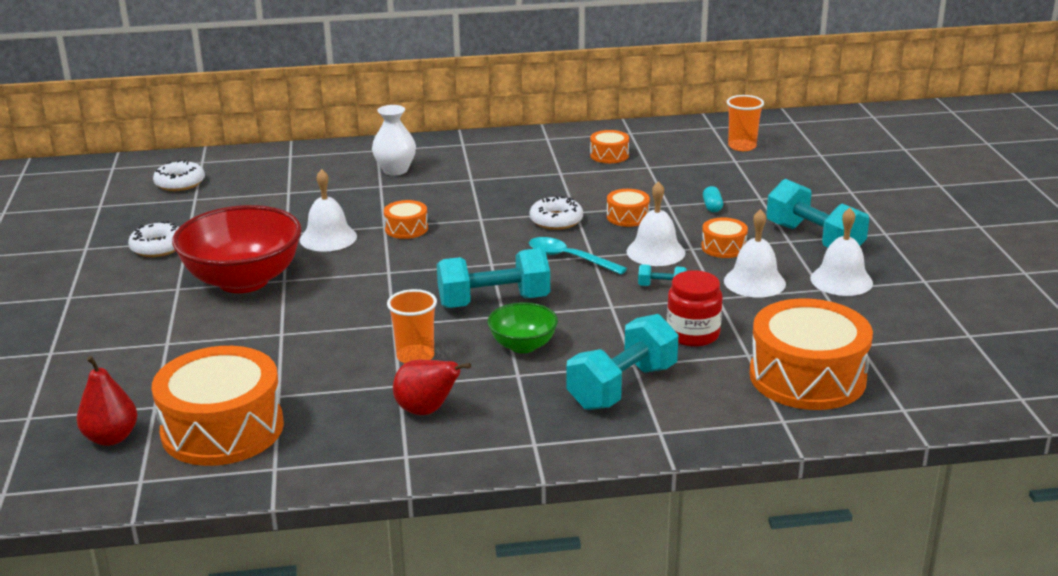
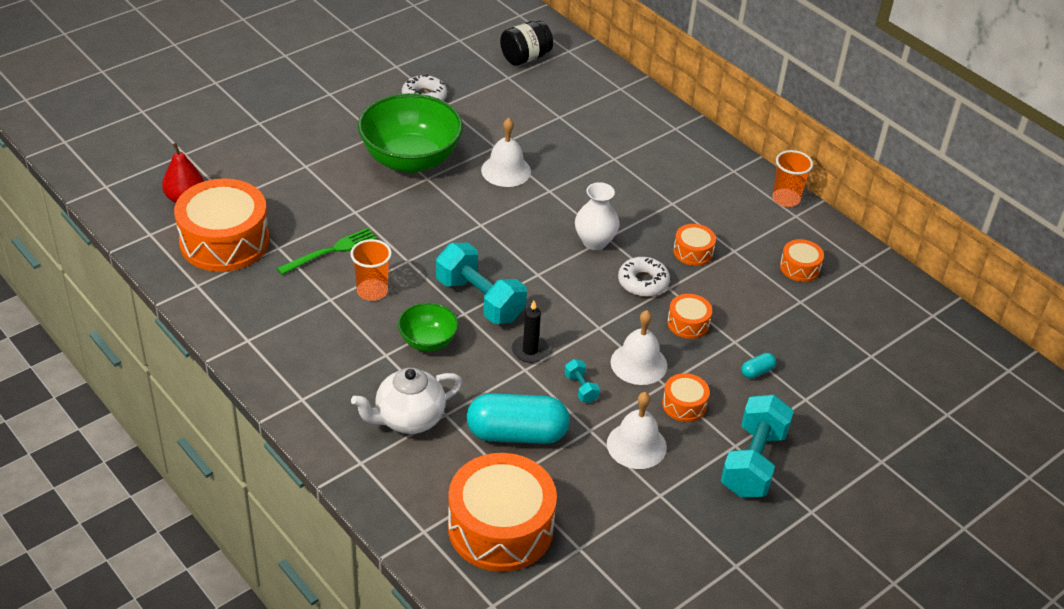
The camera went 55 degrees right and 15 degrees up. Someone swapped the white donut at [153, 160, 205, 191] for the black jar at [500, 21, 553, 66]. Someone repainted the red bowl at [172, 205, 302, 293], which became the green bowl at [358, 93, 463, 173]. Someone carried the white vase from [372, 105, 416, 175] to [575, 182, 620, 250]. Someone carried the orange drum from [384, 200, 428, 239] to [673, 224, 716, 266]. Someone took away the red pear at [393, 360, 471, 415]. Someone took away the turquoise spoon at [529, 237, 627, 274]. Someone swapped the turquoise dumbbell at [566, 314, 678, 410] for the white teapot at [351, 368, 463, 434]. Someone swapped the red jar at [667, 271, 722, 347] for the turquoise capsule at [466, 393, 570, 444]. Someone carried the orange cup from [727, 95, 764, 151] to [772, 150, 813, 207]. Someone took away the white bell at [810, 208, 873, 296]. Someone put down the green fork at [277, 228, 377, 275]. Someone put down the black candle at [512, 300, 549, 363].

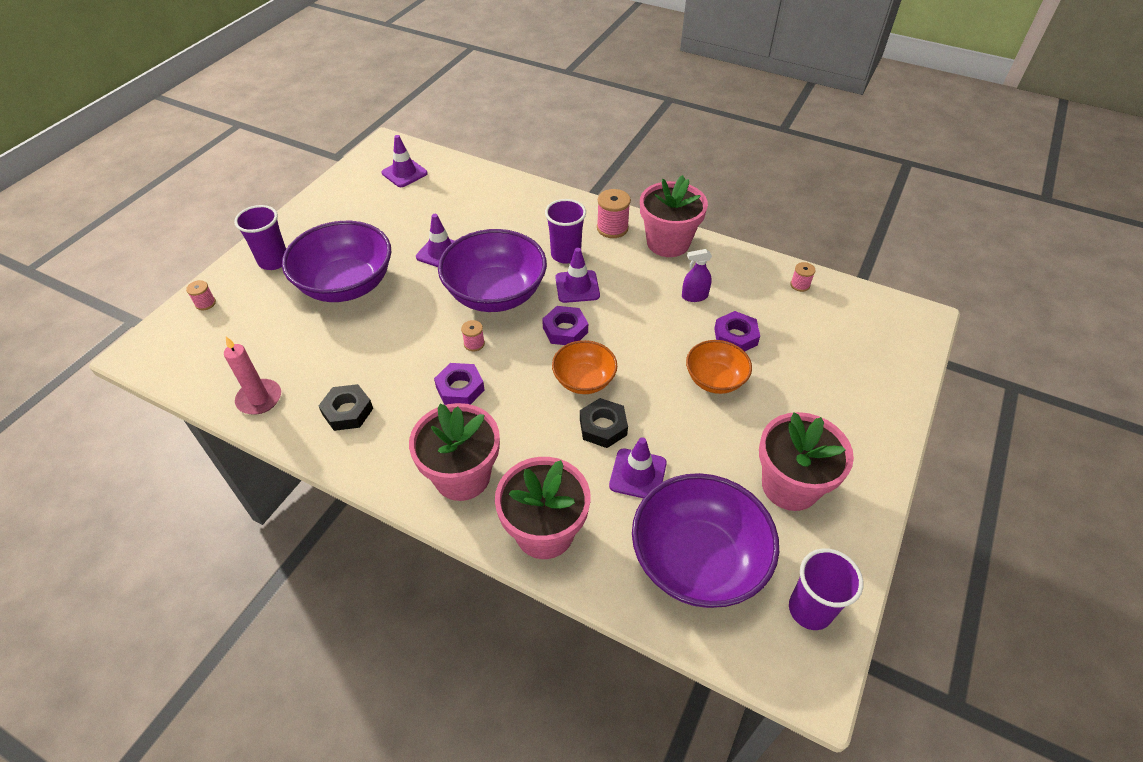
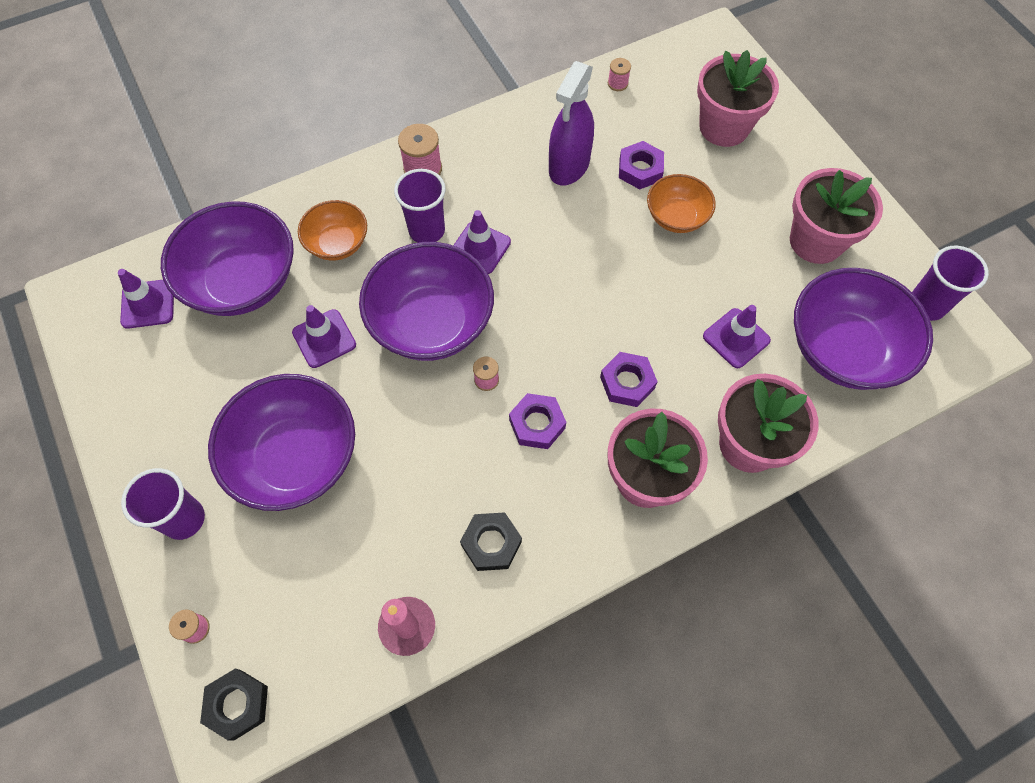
The camera went 55 degrees left and 15 degrees up. Someone carried the purple nut from [542, 306, 588, 345] to [600, 352, 658, 407]. Someone carried the orange bowl from [552, 340, 617, 394] to [298, 200, 367, 261]. Someone carried the black nut from [580, 398, 628, 448] to [200, 668, 268, 741]. Someone carried the pink flower pot from [640, 175, 708, 257] to [697, 50, 779, 147]. Someone scaled the purple spray bottle at [682, 249, 712, 302] by 1.91. Someone put down the purple bowl at [161, 201, 294, 316].

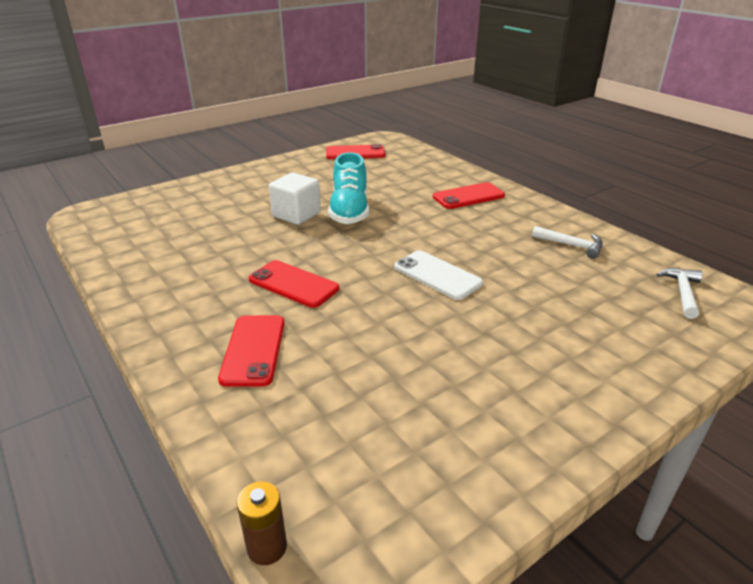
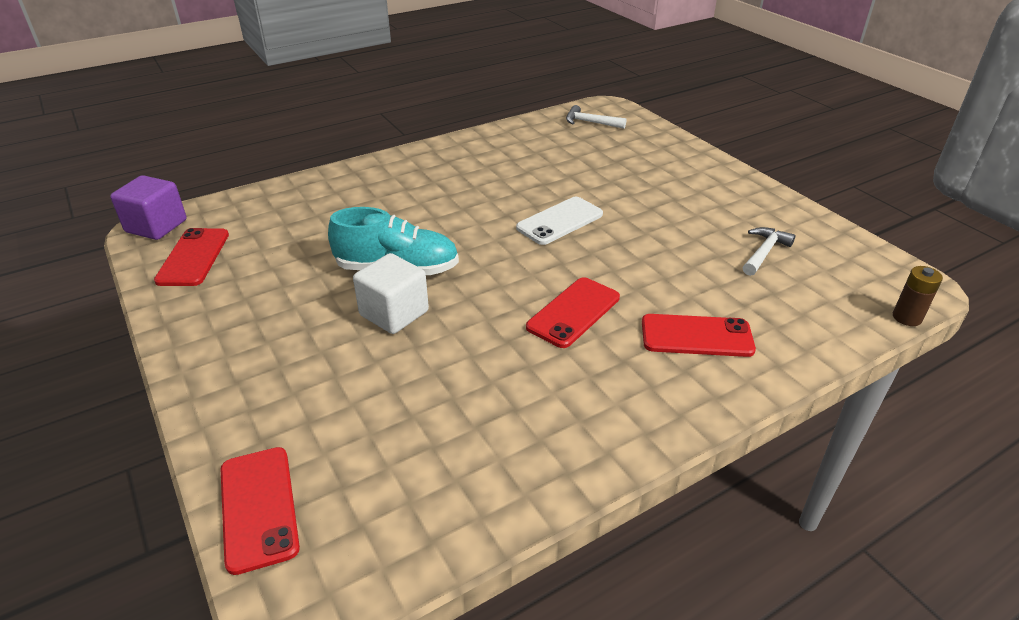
The camera went 85 degrees left and 5 degrees up. Someone carried the red phone from [433, 182, 505, 209] to [221, 447, 300, 575]. Someone carried the white hammer from [532, 226, 603, 259] to [743, 227, 795, 276]. Someone put down the purple cube at [110, 175, 186, 240].

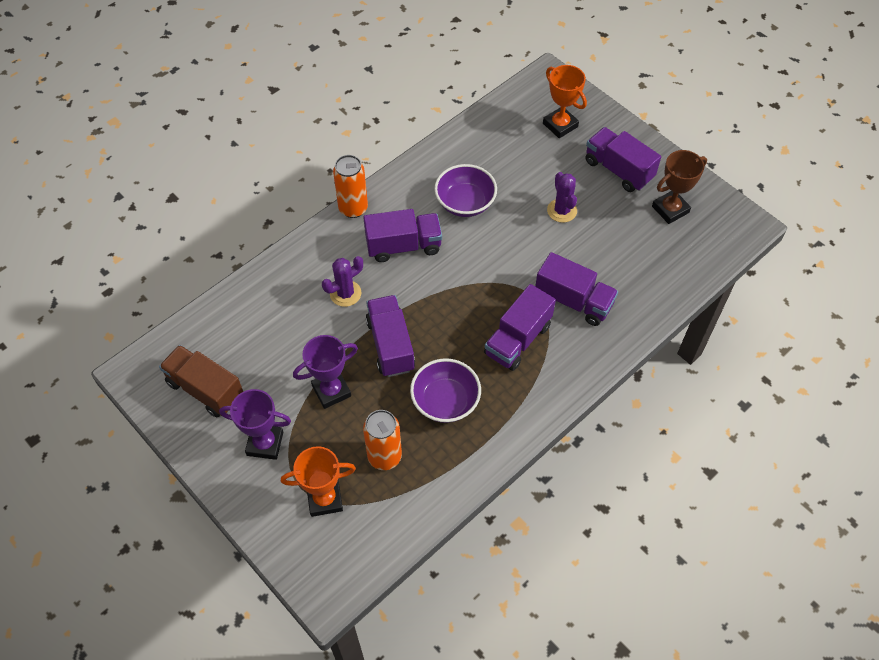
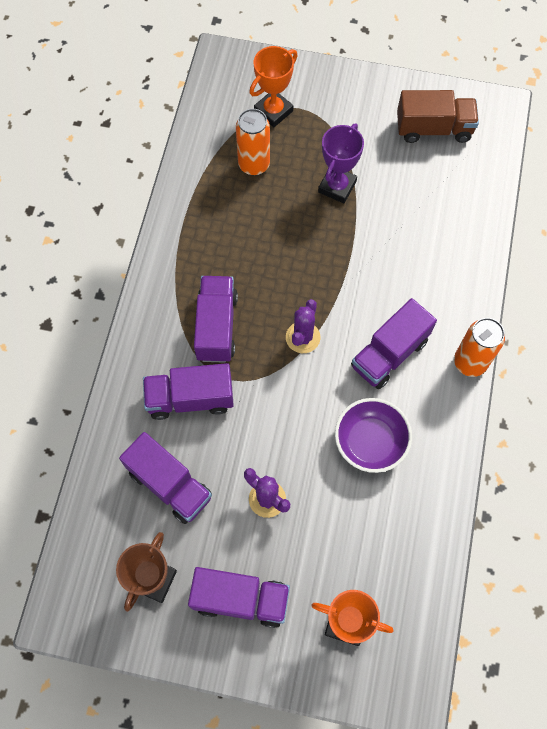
The camera went 145 degrees right and 10 degrees up. Someone took away the purple trophy at [219, 389, 291, 460]. Someone carried the purple cactus from [322, 256, 363, 307] to [286, 299, 321, 353]. Someone carried the purple truck from [366, 295, 415, 377] to [119, 432, 212, 524]. Someone took away the purple bowl at [410, 358, 481, 423].

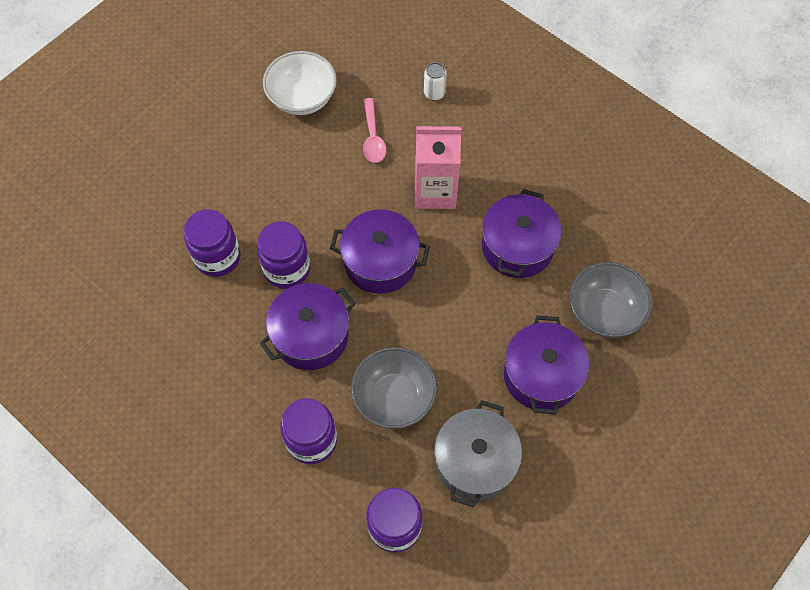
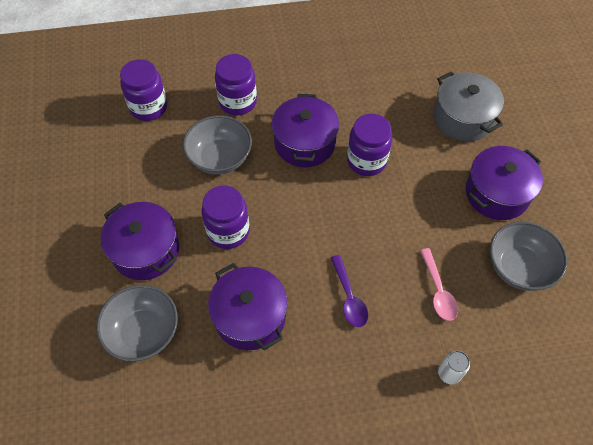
The camera went 130 degrees right and 5 degrees down. Someone carried the purple jar from [184, 209, 240, 277] to [201, 185, 250, 249]. Someone repainted the white bowl at [263, 51, 337, 115], which became the grey bowl at [490, 222, 567, 291]. Someone carried the purple pot from [330, 209, 430, 294] to [466, 146, 543, 220]. Someone rotated the pink spoon at [363, 98, 386, 163] by 135 degrees counterclockwise. Someone swapped the pink carton at [415, 126, 462, 209] for the purple spoon at [331, 255, 368, 327]. Someone carried the grey pot from [434, 400, 522, 508] to [434, 72, 504, 142].

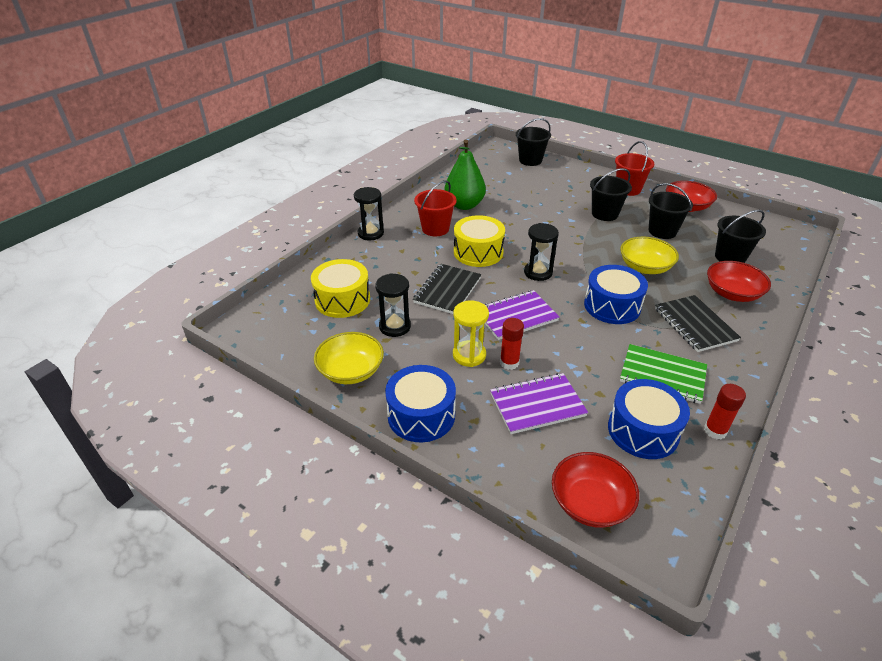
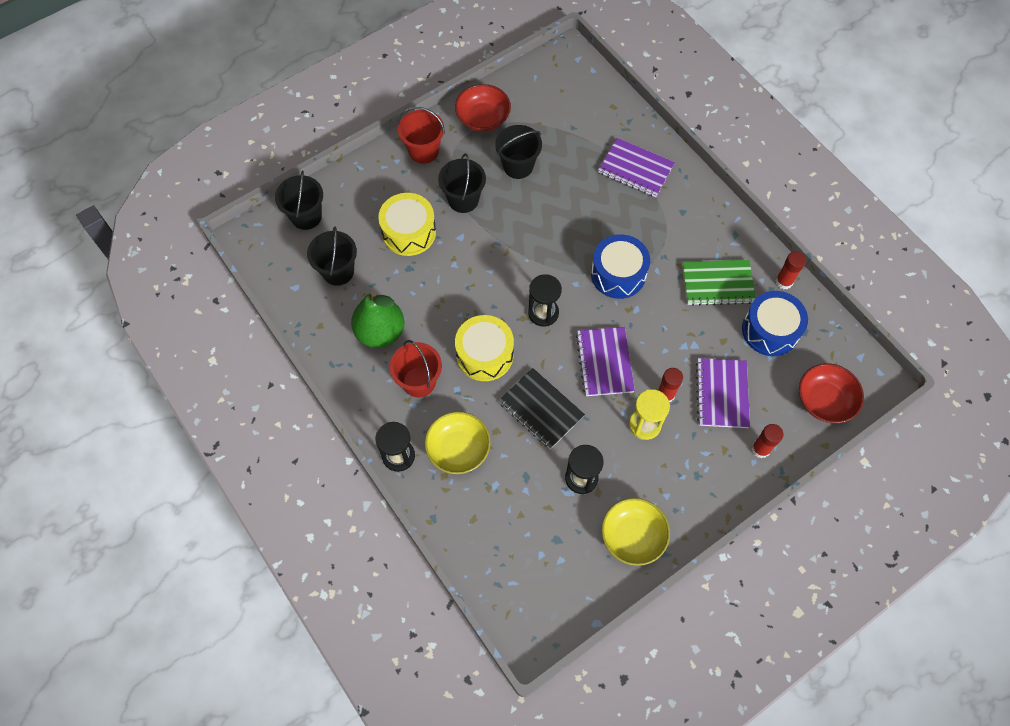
The camera went 70 degrees left and 25 degrees up. Someone carried the yellow drum from [311, 259, 370, 318] to [378, 193, 436, 256]. Someone took away the blue drum at [385, 365, 456, 442]. Someone carried the yellow bowl from [620, 237, 679, 274] to [425, 411, 491, 474]. Someone rotated the green notebook at [620, 344, 707, 404] by 45 degrees clockwise. Someone took away the black notebook at [655, 295, 741, 352]. Someone swapped the red bowl at [707, 261, 771, 302] for the purple notebook at [598, 138, 675, 197]. Someone carried the black bucket from [715, 210, 766, 263] to [307, 227, 357, 286]. Someone put down the red glue stick at [752, 424, 784, 458].

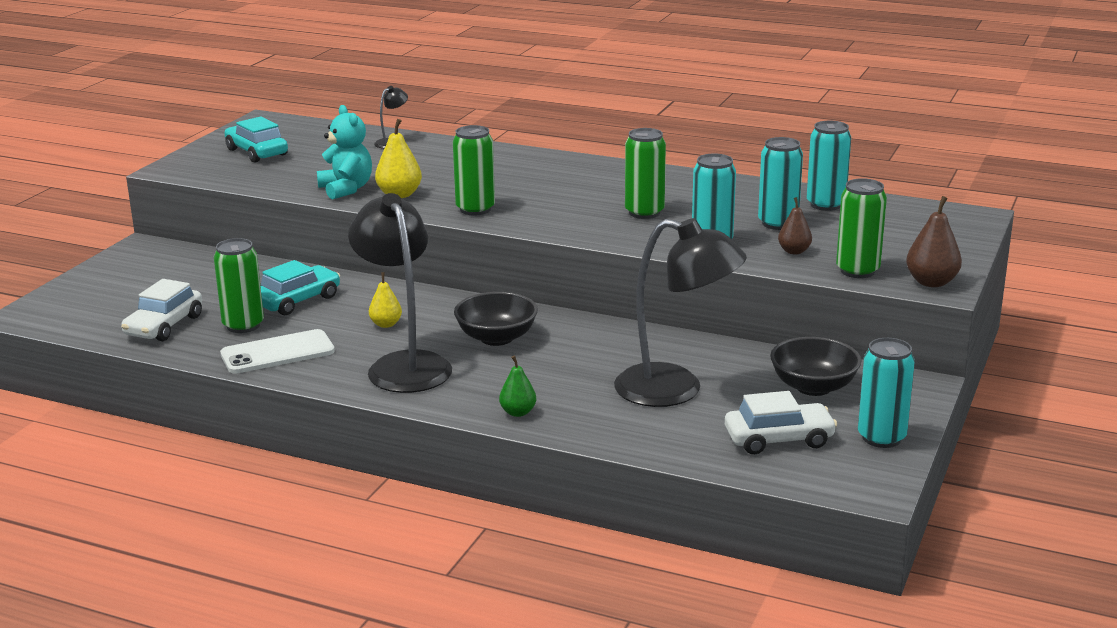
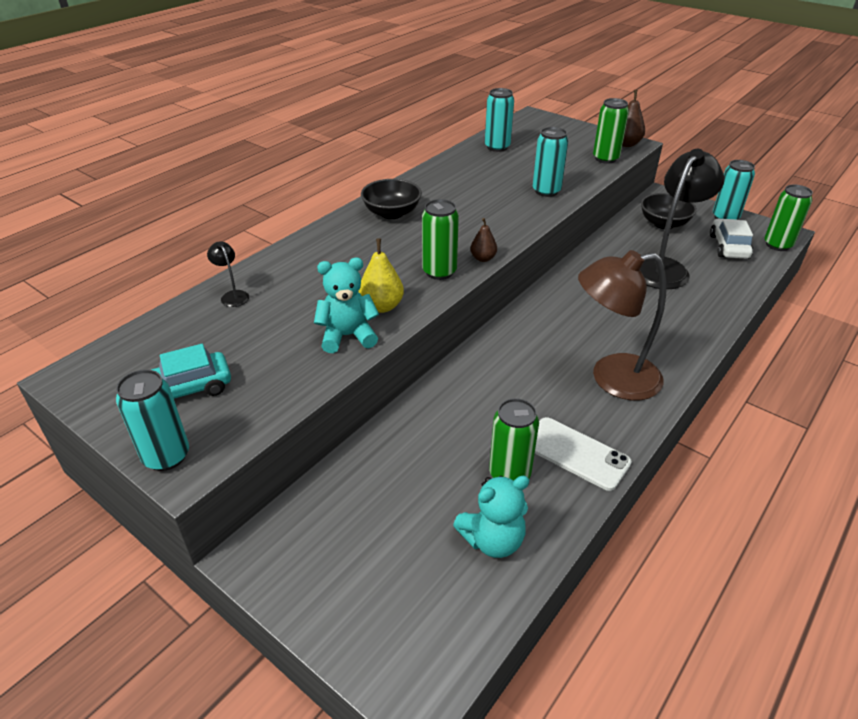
The camera went 75 degrees left and 15 degrees up. Someone swapped the white car at [121, 279, 202, 341] for the turquoise teddy bear at [453, 476, 529, 558]. Someone rotated the white phone at [220, 329, 335, 374] by 45 degrees counterclockwise. Someone took away the turquoise car at [261, 260, 340, 316]. Someone repainted the black lamp at [348, 193, 452, 393], which became the brown lamp at [578, 250, 666, 400]. Someone took away the yellow pear at [369, 272, 402, 328]. Someone carried the black bowl from [454, 292, 538, 346] to [361, 179, 422, 219]. Someone took away the green pear at [499, 356, 536, 417]. Someone carried the green can from [625, 128, 666, 219] to [764, 184, 813, 251]. Someone carried the turquoise can from [758, 137, 803, 230] to [116, 369, 189, 471]. Someone carried the brown pear from [778, 197, 812, 254] to [470, 218, 497, 262].

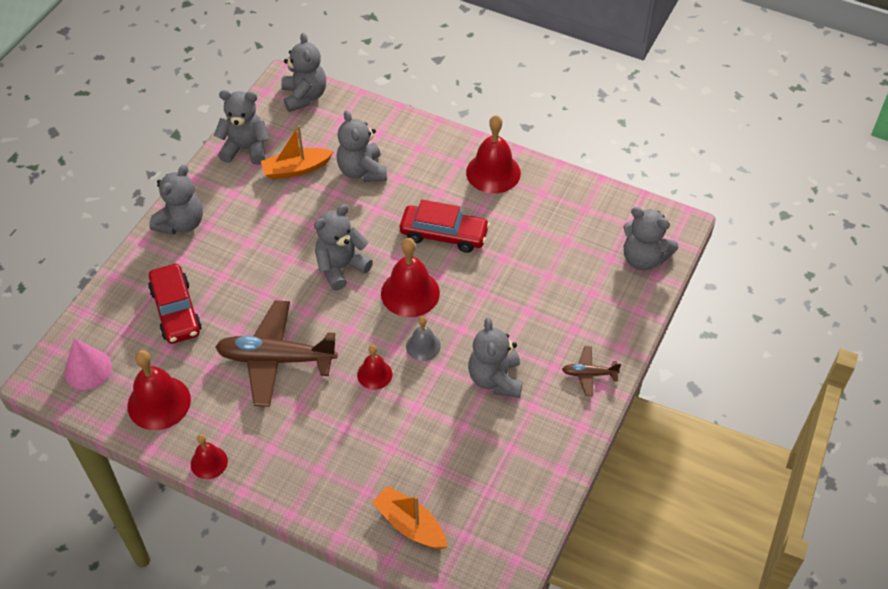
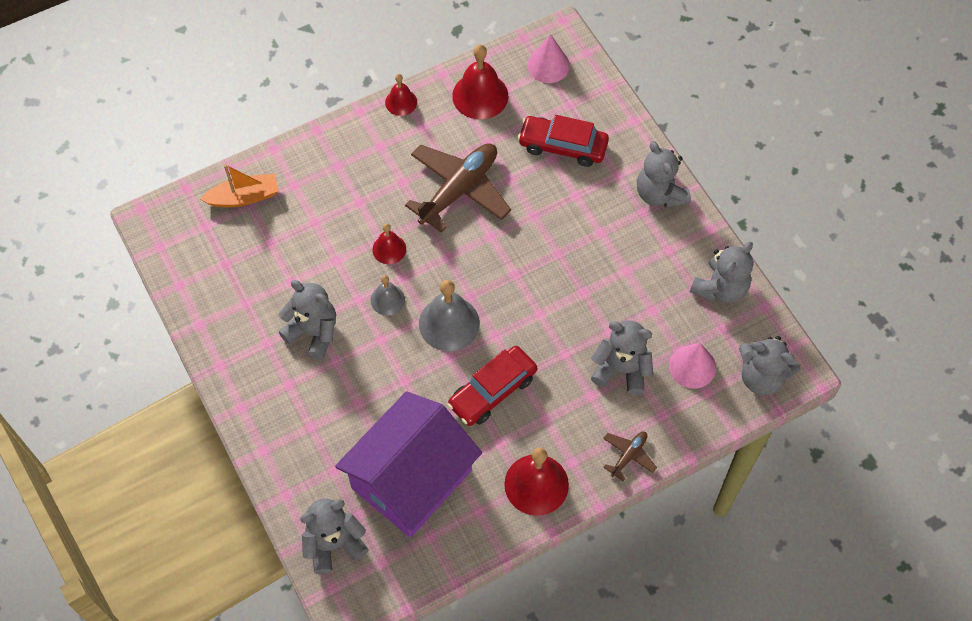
The camera went 125 degrees right and 10 degrees up. Someone took away the orange boat at [261, 125, 334, 180]. Someone took away the grey teddy bear at [314, 204, 373, 291]. Someone repainted the red bell at [381, 238, 440, 317], which became the grey bell at [419, 280, 480, 351]. Someone carried the brown plane from [562, 346, 621, 396] to [603, 432, 657, 481]. Someone put down the purple house at [335, 391, 482, 538]. Someone put down the pink cone at [669, 343, 716, 389].

